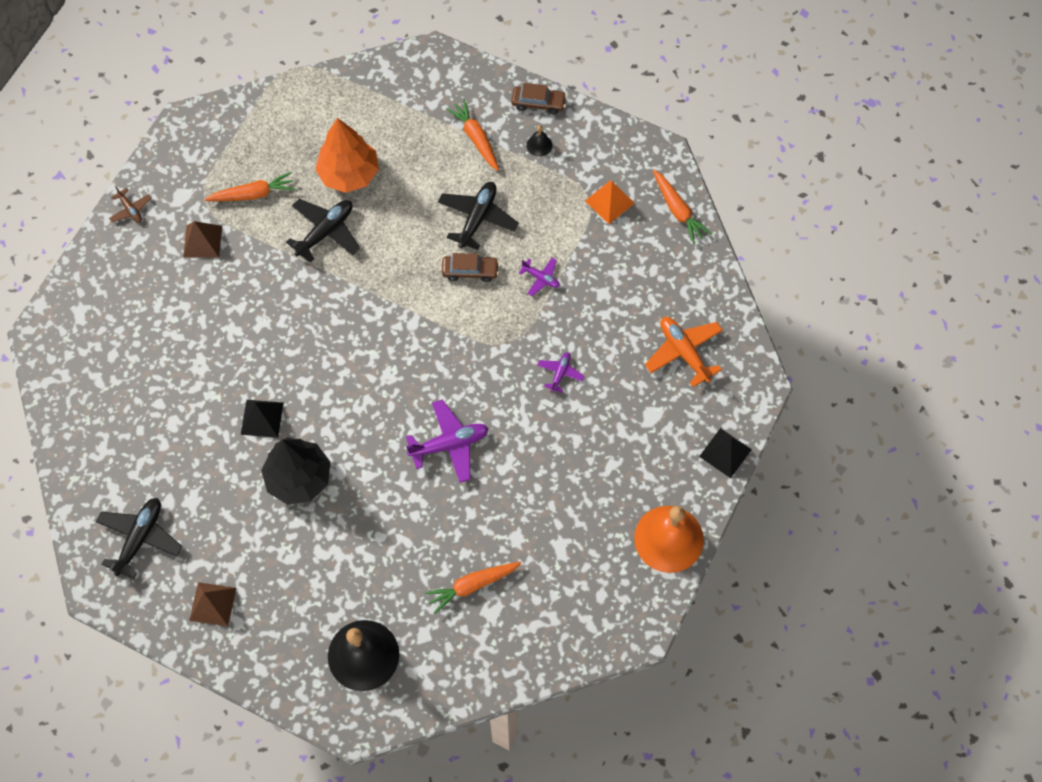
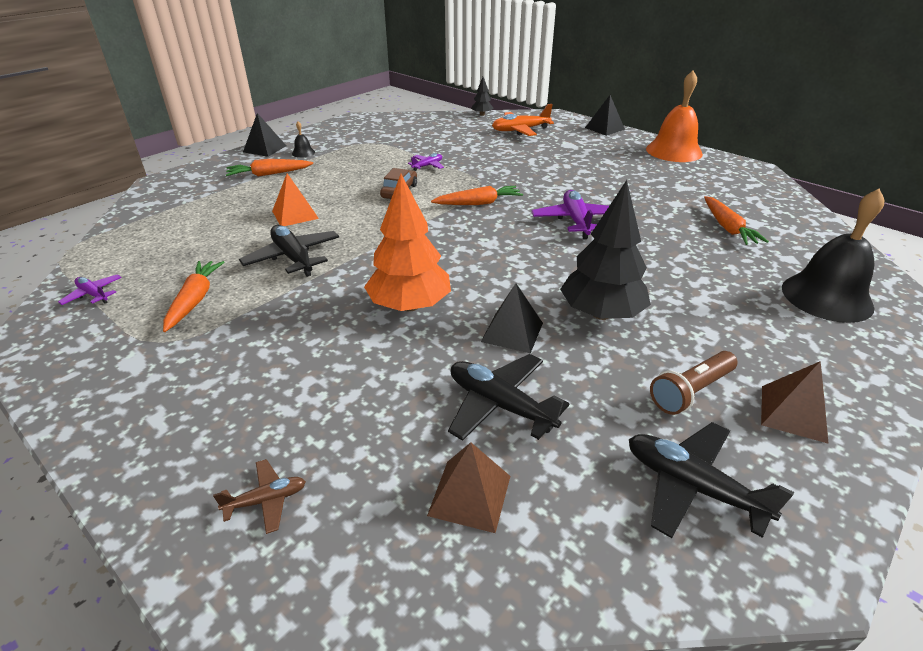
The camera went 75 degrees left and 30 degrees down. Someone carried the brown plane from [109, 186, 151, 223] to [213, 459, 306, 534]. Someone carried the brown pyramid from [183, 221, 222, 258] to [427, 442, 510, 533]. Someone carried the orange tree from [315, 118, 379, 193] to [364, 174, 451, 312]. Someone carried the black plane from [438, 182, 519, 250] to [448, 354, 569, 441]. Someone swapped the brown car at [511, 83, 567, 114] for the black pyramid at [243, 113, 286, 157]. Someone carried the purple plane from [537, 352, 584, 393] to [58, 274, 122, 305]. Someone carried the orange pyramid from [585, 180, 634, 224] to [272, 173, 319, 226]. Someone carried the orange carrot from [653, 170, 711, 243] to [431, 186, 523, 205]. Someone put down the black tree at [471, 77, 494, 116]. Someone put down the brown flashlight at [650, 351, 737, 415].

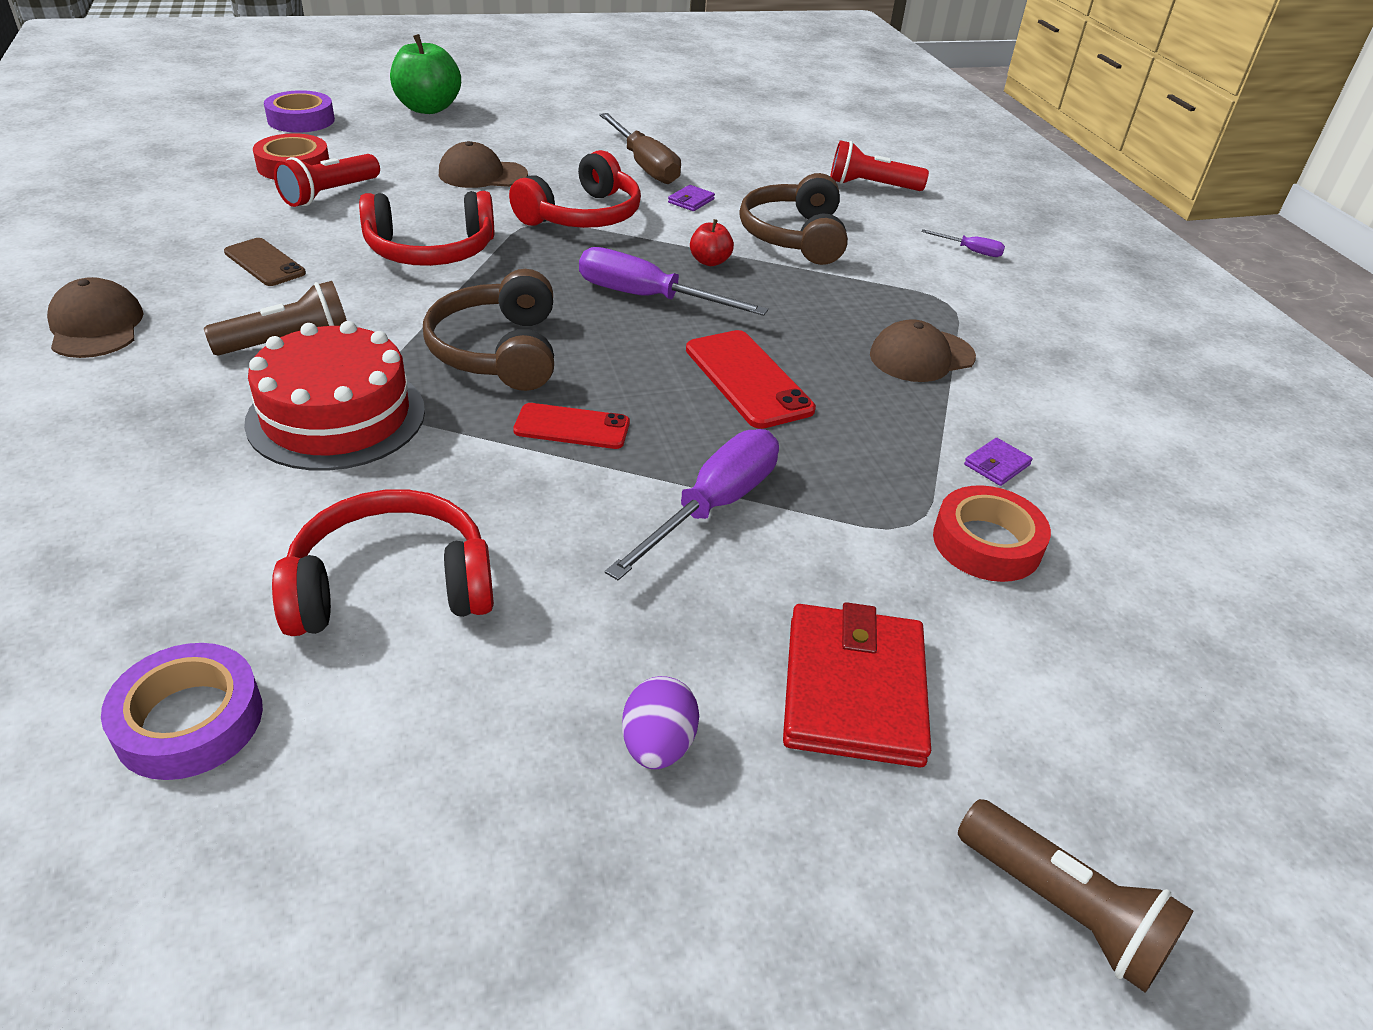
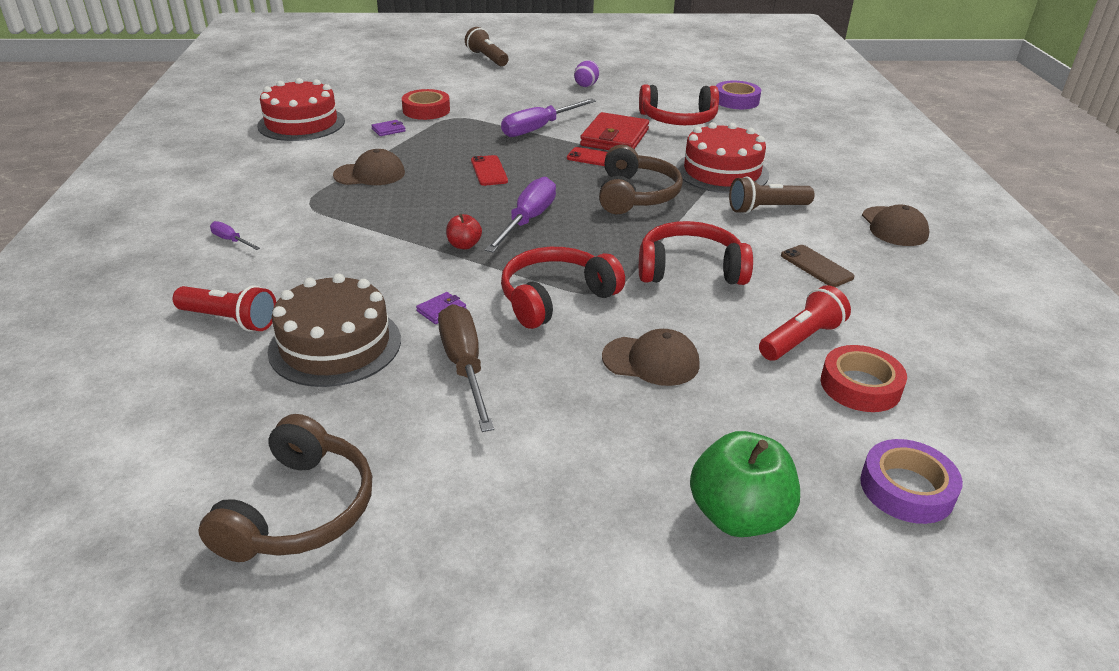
The camera went 165 degrees left and 5 degrees down. Someone rotated the purple screwdriver at [579, 247, 768, 316] by 105 degrees counterclockwise. Someone scaled the red phone at [686, 330, 816, 429] by 0.66. Someone carried the brown headphones from [739, 173, 848, 265] to [198, 414, 372, 562]. Someone carried the red wallet from [783, 602, 931, 768] to [580, 112, 649, 150]. Someone put down the red cake at [257, 78, 345, 141]. Someone put down the brown cake at [268, 274, 401, 387].

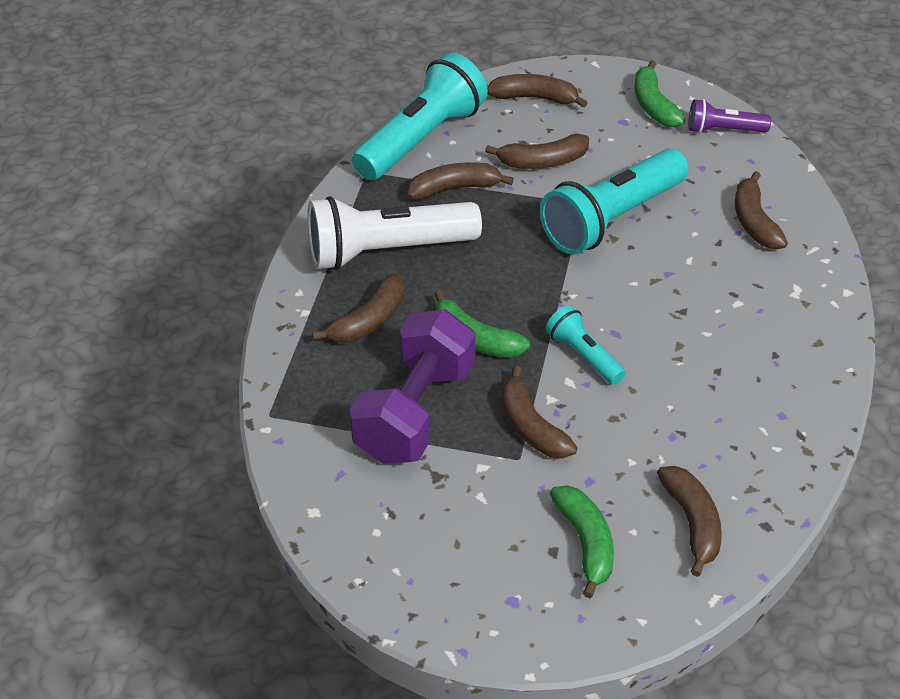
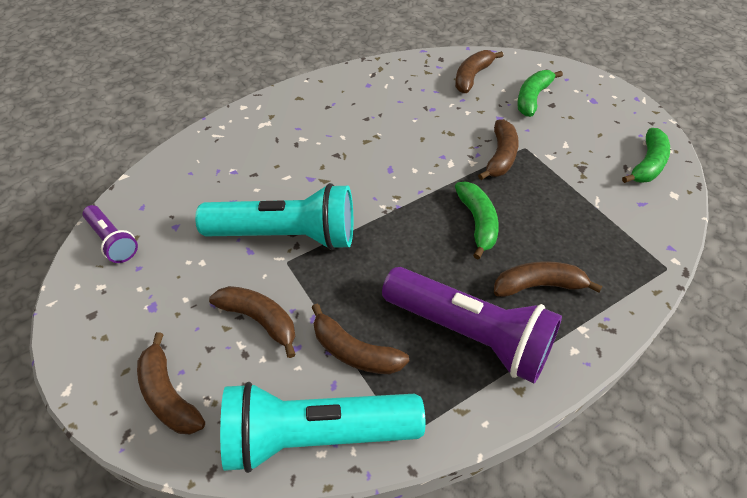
The camera went 135 degrees left and 5 degrees up. Someone repainted the white flashlight at [307, 196, 482, 270], which became the purple flashlight at [382, 267, 562, 383]. Someone took away the purple dumbbell at [350, 309, 476, 464]. Someone took away the turquoise flashlight at [546, 305, 626, 385]. Someone carried the green banana from [634, 60, 685, 127] to [622, 128, 670, 183]. Someone took away the brown banana at [735, 171, 788, 249].

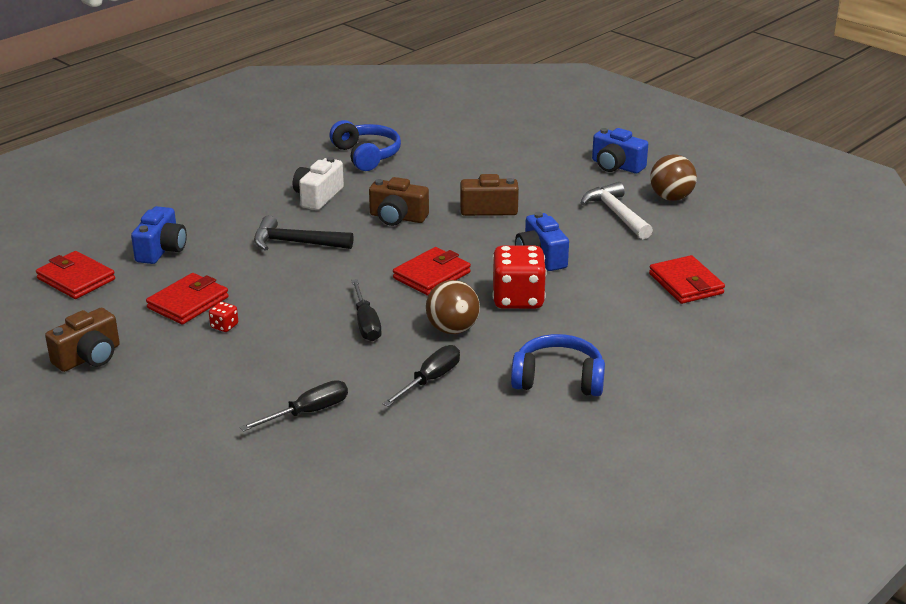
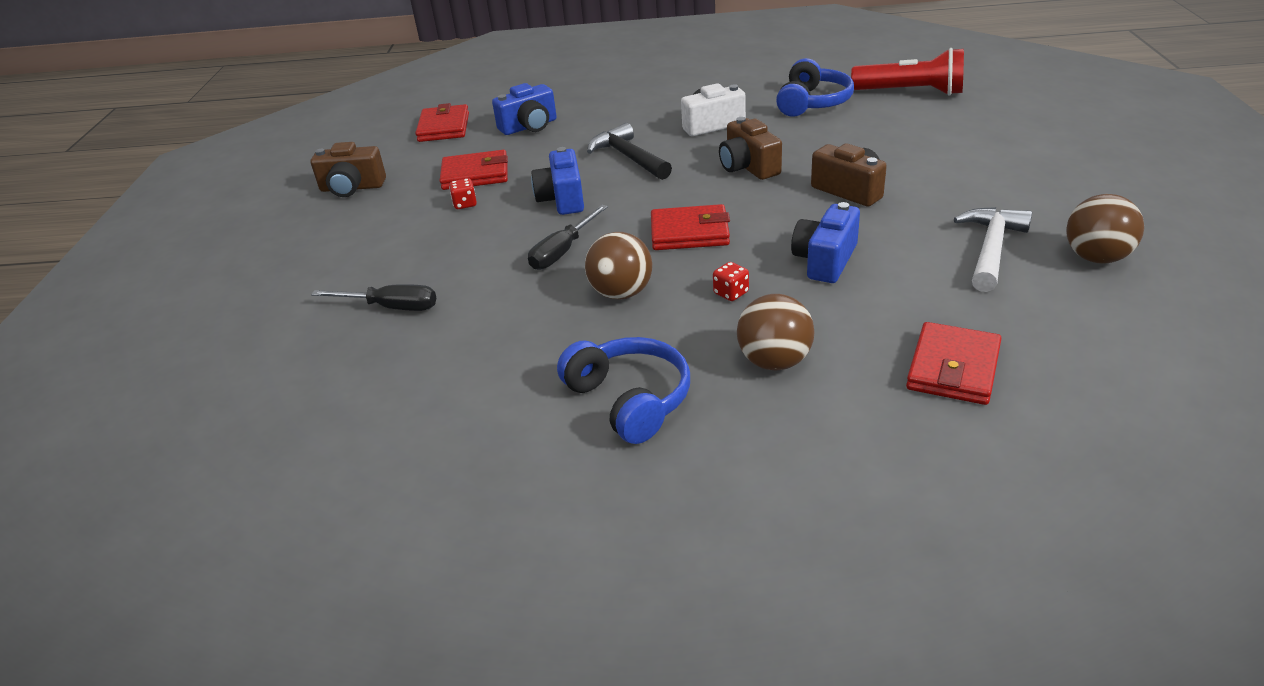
The camera went 50 degrees right and 5 degrees up. Someone took away the black screwdriver at [383, 345, 460, 407]. Someone scaled the red dice at [492, 245, 547, 309] by 0.43. Someone carried the blue camera from [592, 128, 648, 174] to [531, 147, 584, 215]. Someone put down the brown ball at [737, 294, 814, 370]. Someone put down the red flashlight at [851, 48, 964, 96].

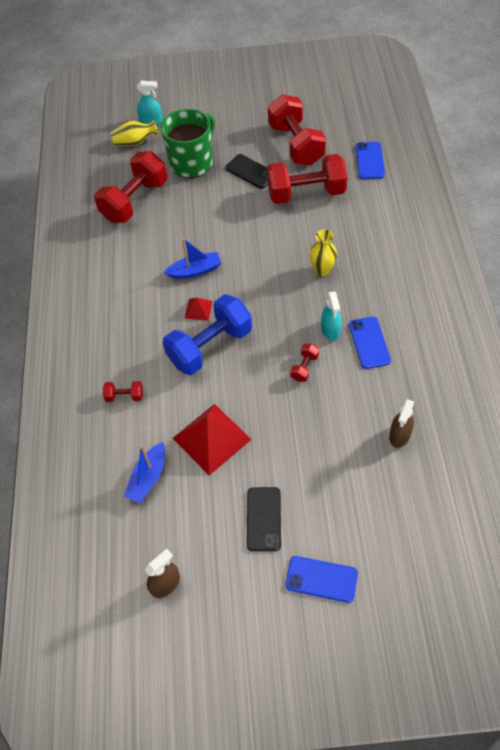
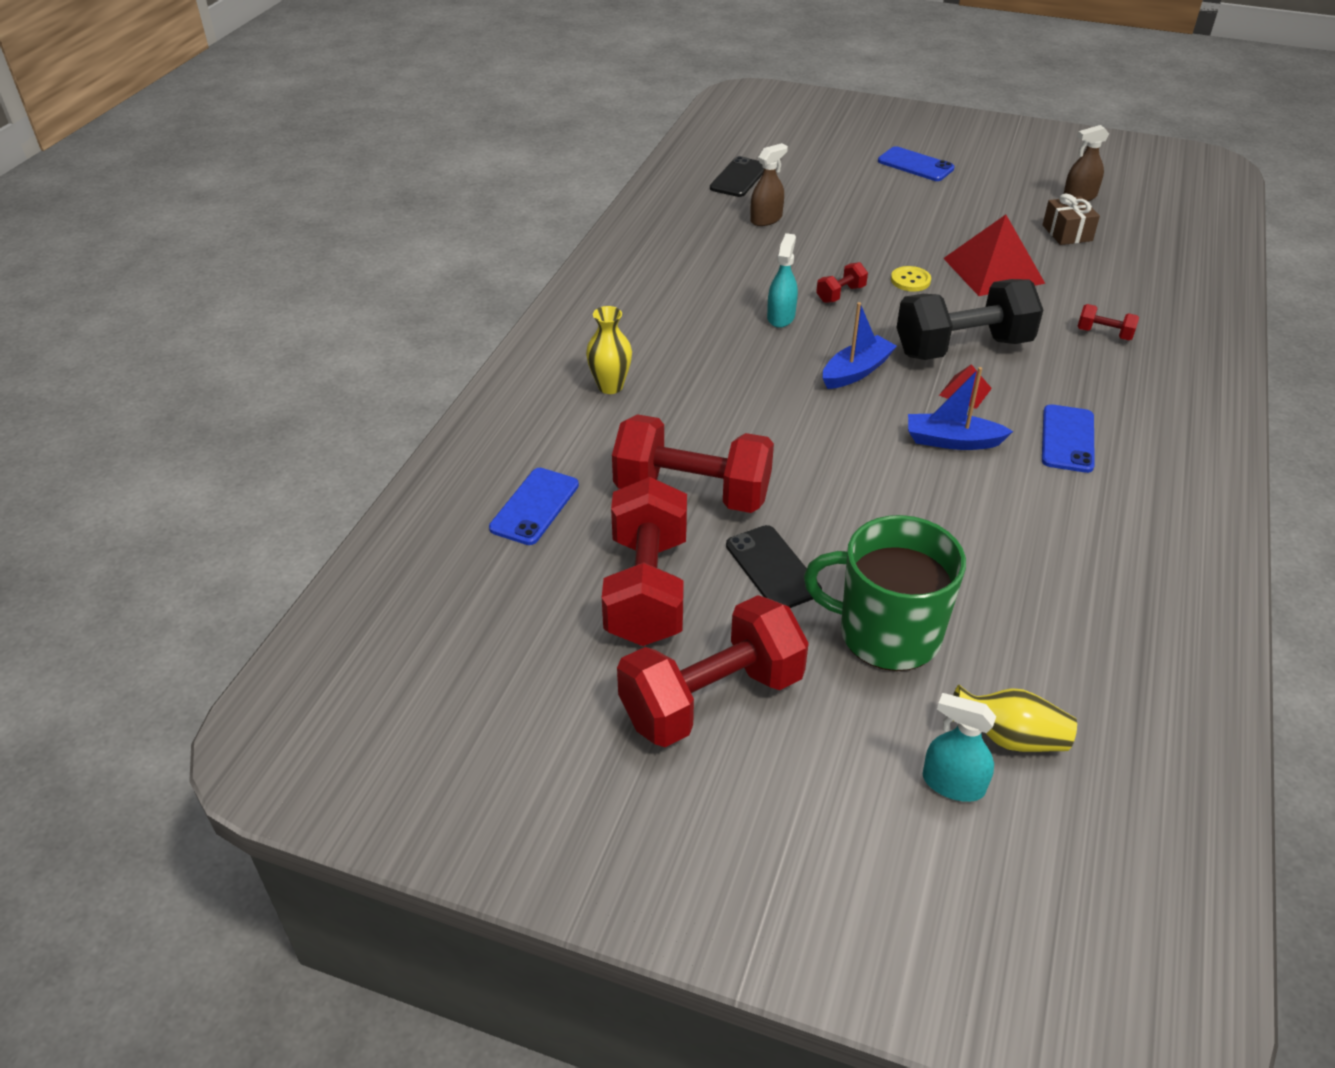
The camera went 160 degrees left and 15 degrees down. Someone carried the red dumbbell from [94, 151, 167, 223] to [617, 595, 809, 747]. Someone carried the blue boat from [124, 442, 165, 503] to [823, 302, 897, 389]. Someone rotated the green mug at [161, 109, 215, 178] by 45 degrees clockwise. Someone repainted the blue dumbbell at [163, 294, 252, 375], which became the black dumbbell at [896, 279, 1043, 360]. Someone carried the black phone from [247, 487, 281, 551] to [710, 156, 764, 197]. Someone carried the yellow vase from [310, 230, 337, 276] to [586, 306, 632, 394]. Someone carried the blue phone from [349, 317, 391, 369] to [1042, 404, 1095, 473]. Someone put down the yellow button at [891, 266, 931, 291]. Someone put down the brown gift at [1043, 194, 1100, 245].

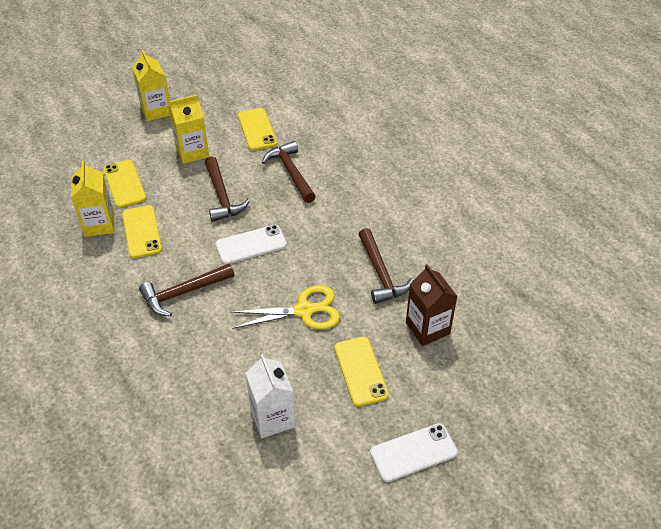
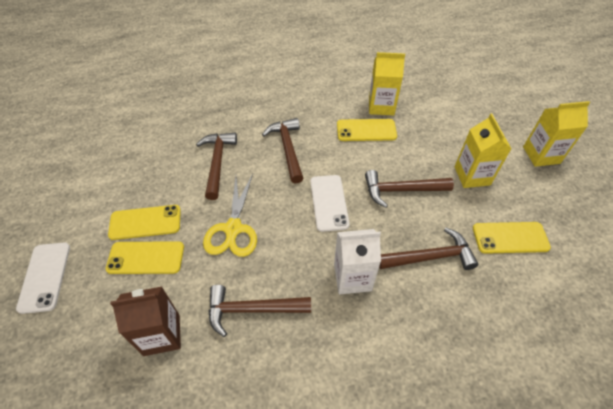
The camera went 105 degrees right and 5 degrees up. Someone carried the yellow phone from [103, 160, 146, 208] to [108, 205, 181, 240]. Someone carried the white carton from [245, 354, 295, 438] to [334, 229, 381, 294]. Someone put down the brown hammer at [196, 133, 237, 200].

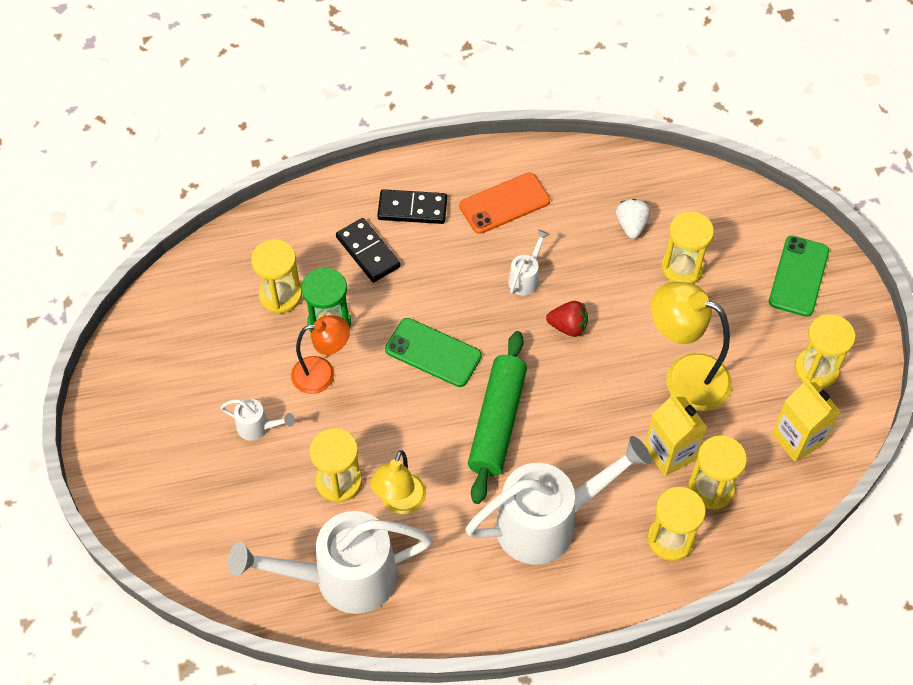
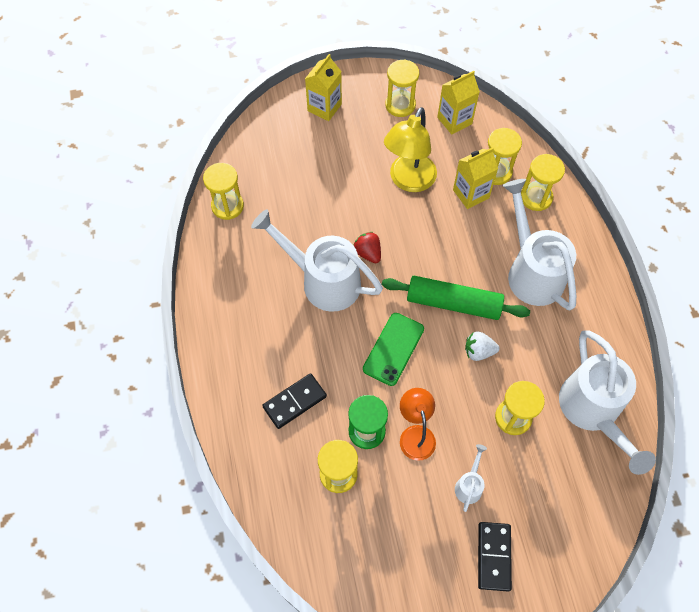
The camera went 90 degrees left and 5 degrees up. Someone took away the yellow lamp at [370, 450, 426, 514]. Someone carried the black domino from [377, 189, 447, 224] to [478, 522, 512, 592]. Someone took away the orange phone at [459, 172, 550, 234]. Someone scaled the white watering can at [508, 229, 549, 296] by 2.34. Someone rotated the red strawberry at [546, 301, 588, 337] by 45 degrees counterclockwise. Someone carried the white strawberry from [616, 199, 650, 239] to [465, 331, 499, 361]. Someone carried the yellow hourglass from [661, 212, 714, 284] to [203, 163, 244, 220]. Someone swapped the green phone at [769, 236, 829, 317] for the yellow carton at [305, 54, 342, 121].

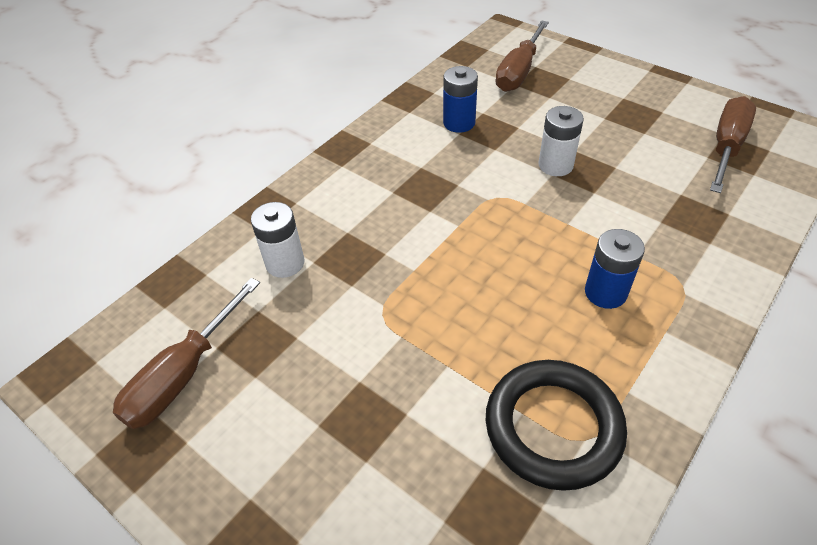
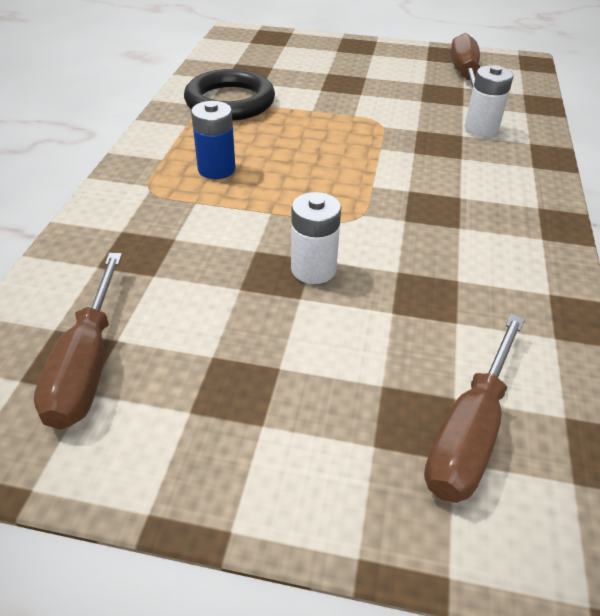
The camera went 150 degrees right and 5 degrees down. Someone took away the blue battery at [443, 66, 478, 133]. Someone rotated the brown screwdriver at [495, 20, 549, 92] by 150 degrees counterclockwise.

